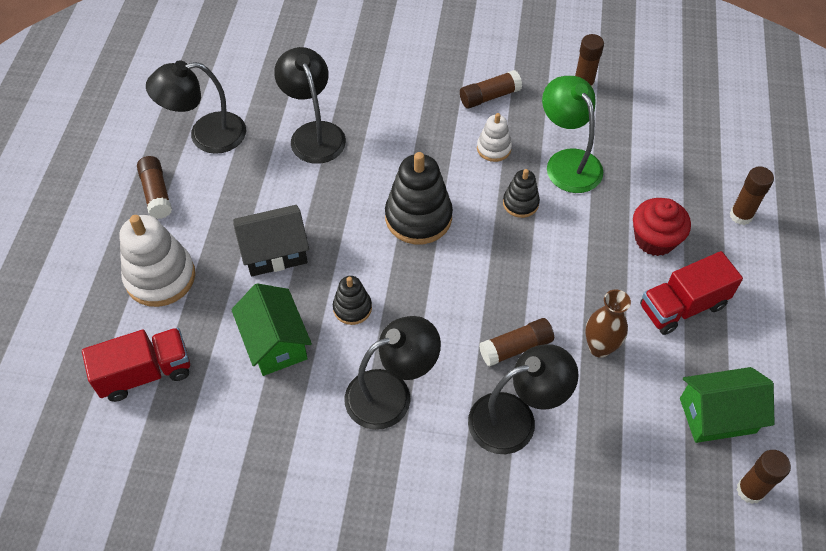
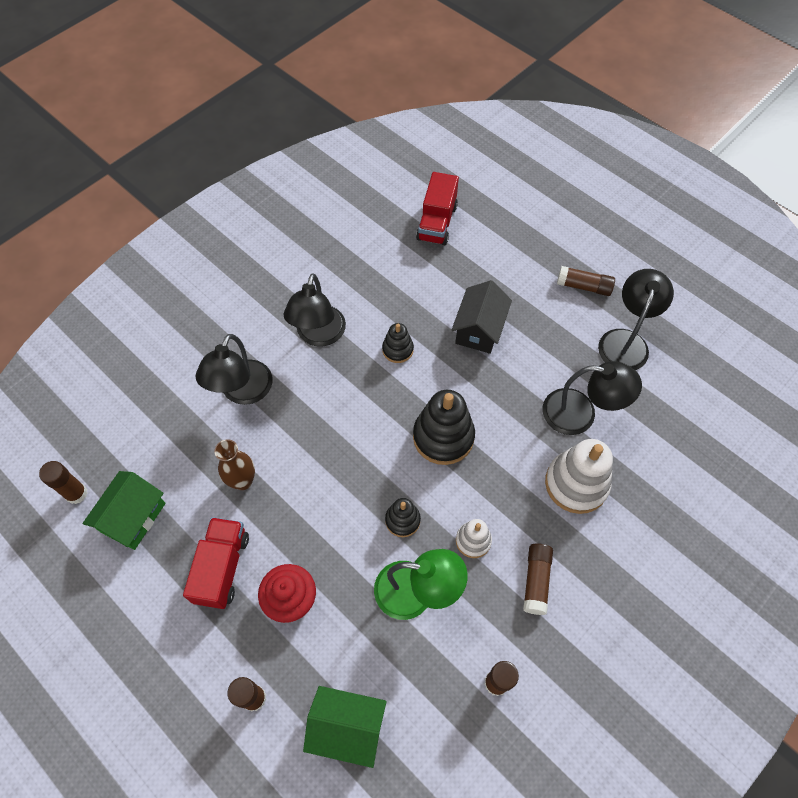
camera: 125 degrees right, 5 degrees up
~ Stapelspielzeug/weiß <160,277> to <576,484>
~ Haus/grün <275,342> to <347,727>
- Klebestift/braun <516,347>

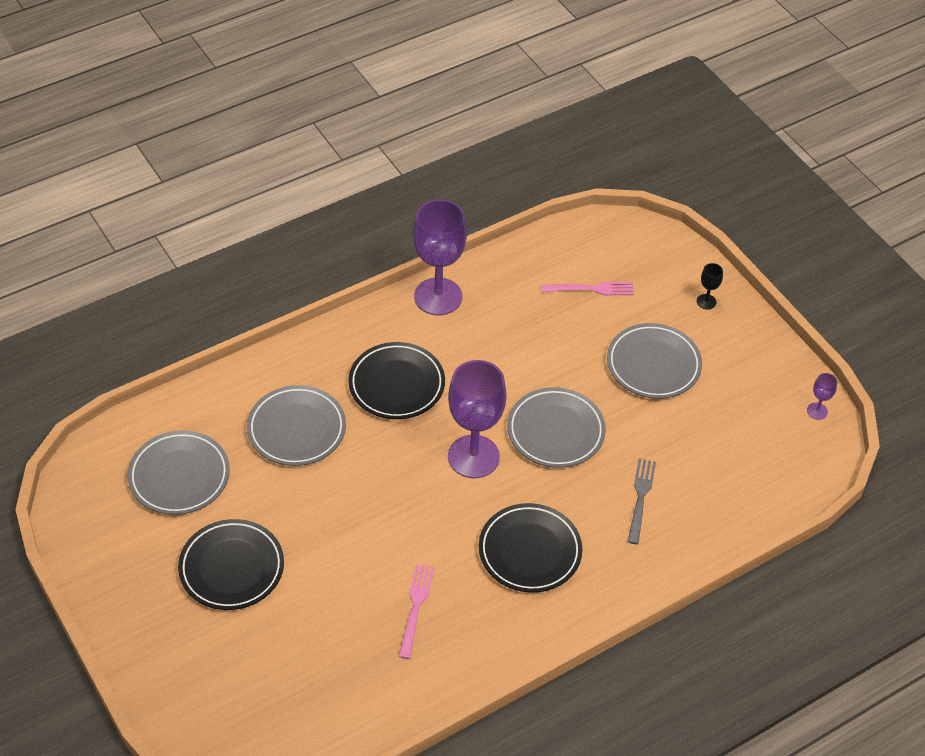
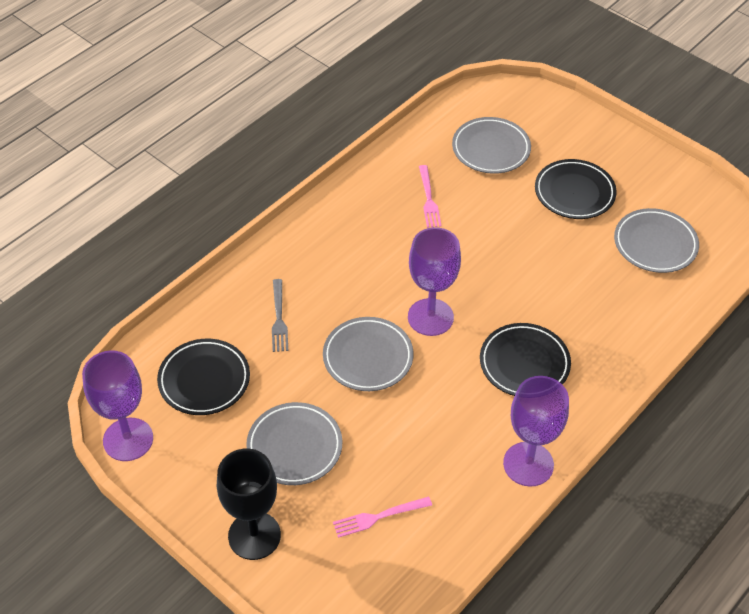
camera: 165 degrees right, 0 degrees up
~ Kelch/schwarz <706,301> = <254,535> x2.43
~ Kelch/lila <817,411> = <128,439> x2.43
~ Teller/grau <296,429> to <491,149>
~ Teller/schwarz <530,551> to <204,380>

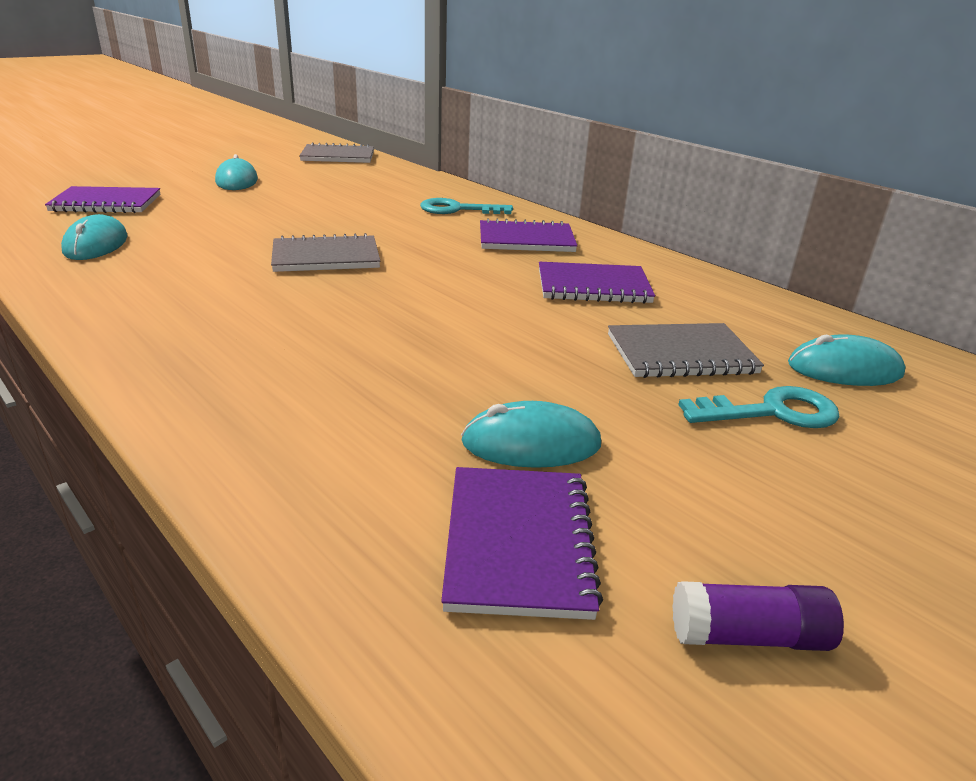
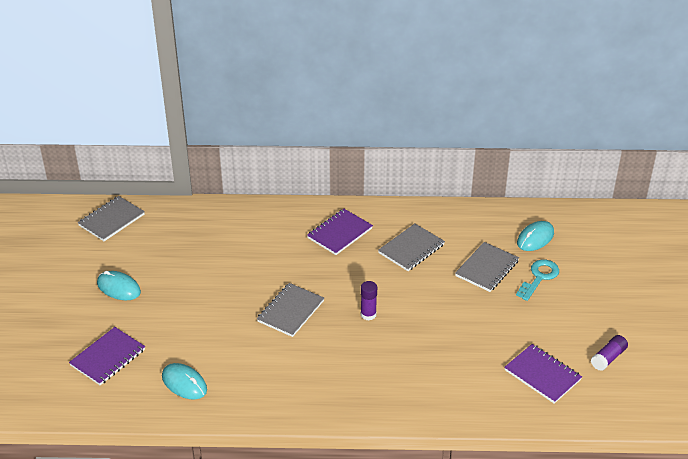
camera: 45 degrees left, 10 degrees up
- Schlüssel/türkis <457,209>
~ Notizbuch/lila <593,286> to Notizbuch/grau <411,249>
- Computermaus/türkis <531,443>
+ Klebestift/lila <368,314>

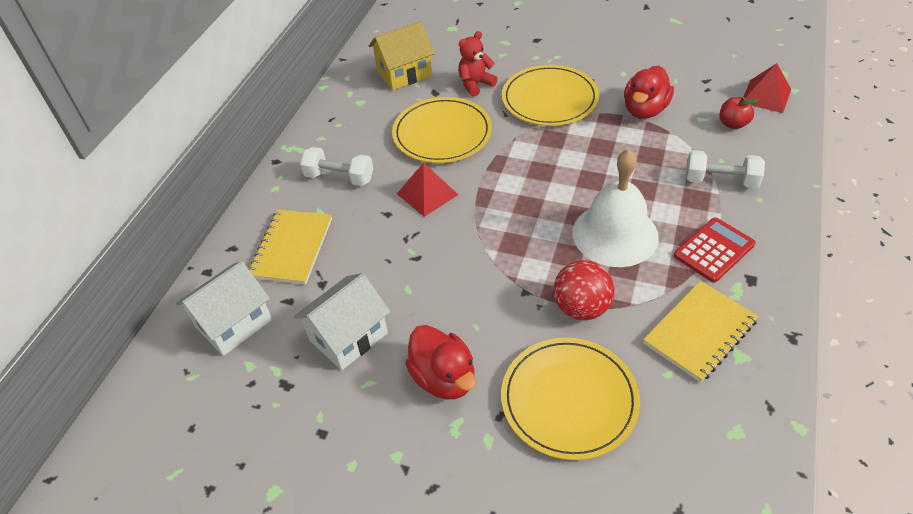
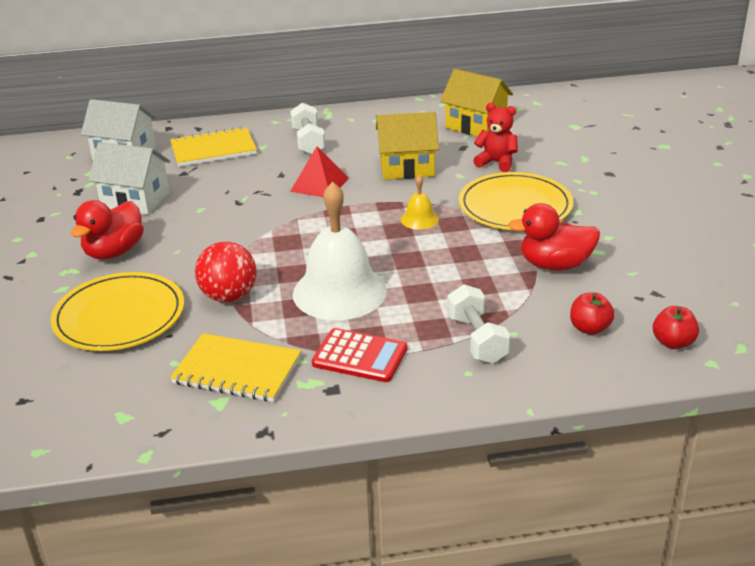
camera: 60 degrees right, 15 degrees down
~ Pyramide/rot <766,96> to Apfel/rot <673,342>
~ Teller/gelb <442,133> to Haus/gelb <407,168>
+ Glocke/gelb <419,219>

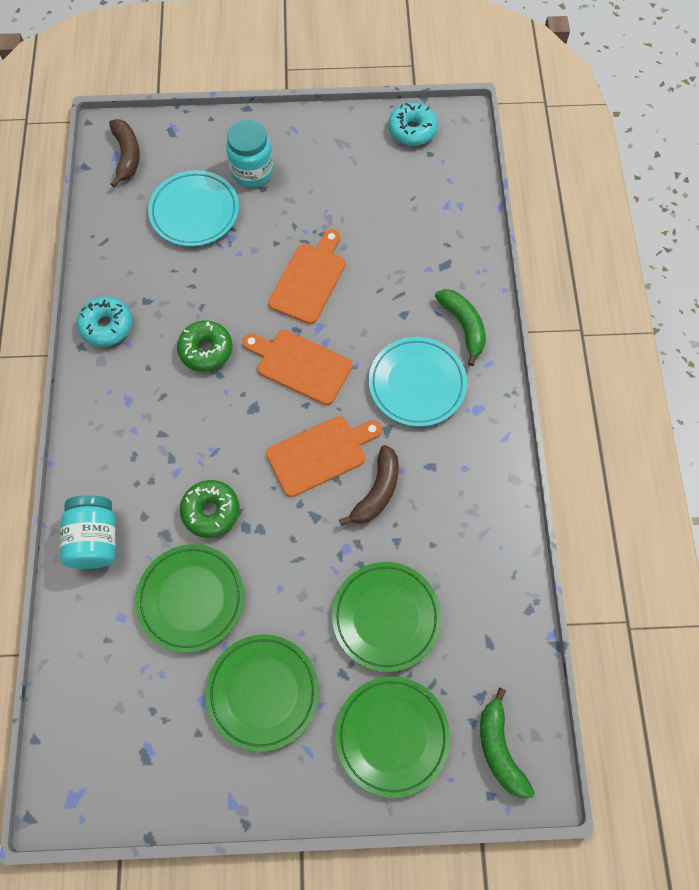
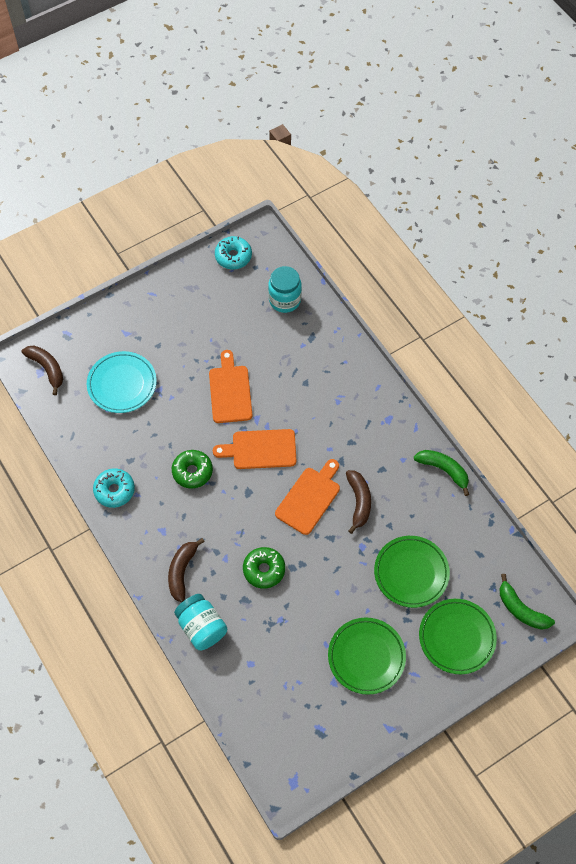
camera: 30 degrees left, 5 degrees down
~ Einmachglas/türkis <252,171> to <285,300>
~ Banane/grün <463,326> to <444,470>
- Teller/türkis <417,384>
- Teller/grün <191,598>
+ Banane/braun <182,571>

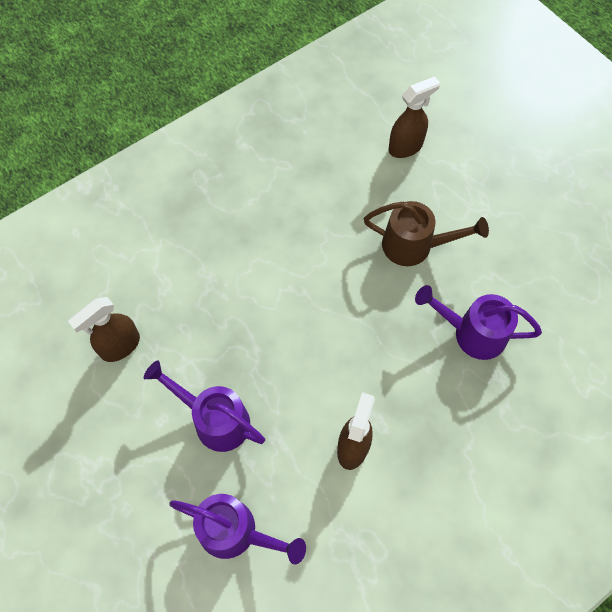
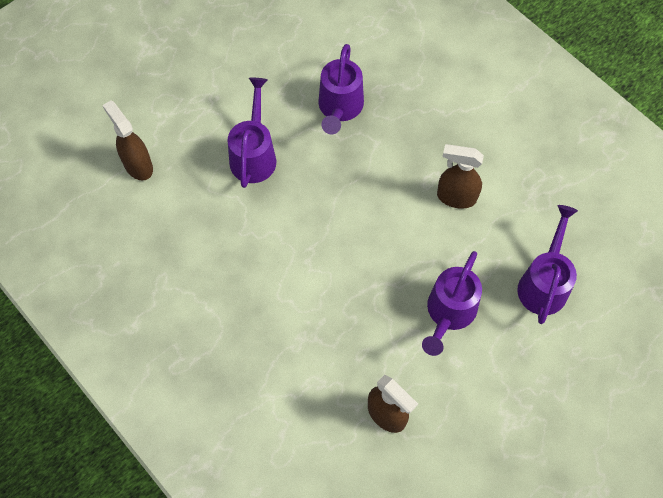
camera: 95 degrees left, 0 degrees up
~ Gießkanne/braun <415,246> to Gießkanne/lila <254,155>

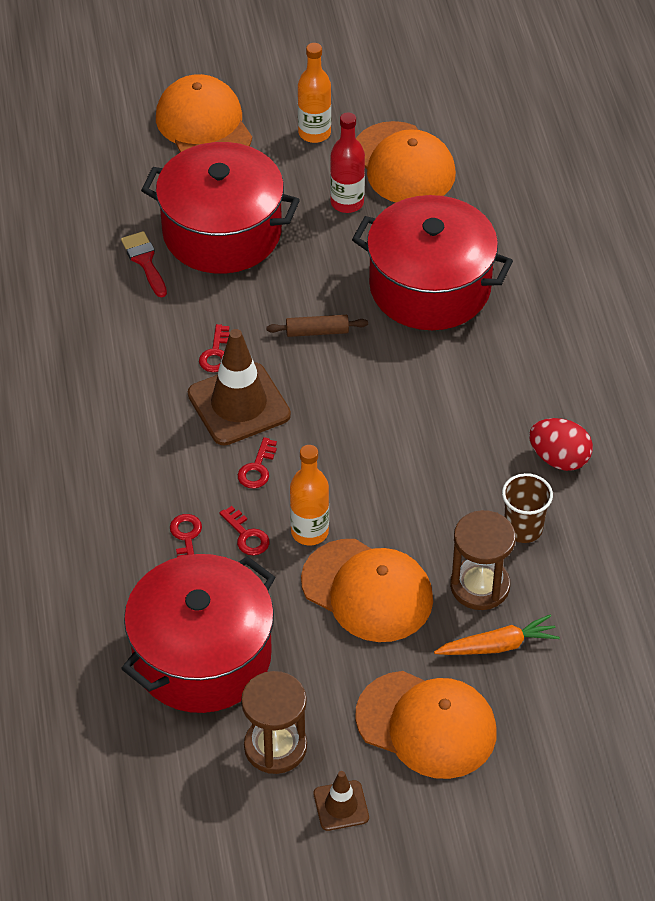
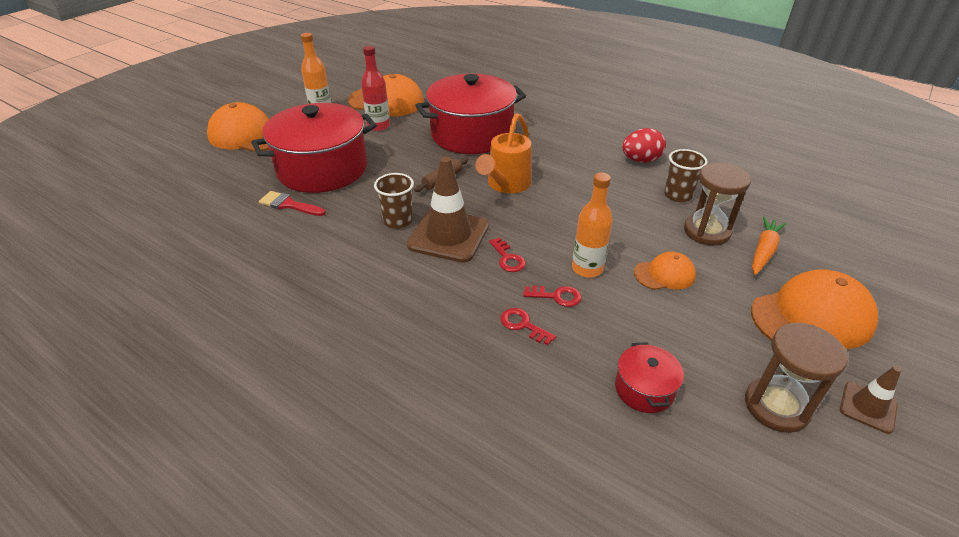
camera: 45 degrees left, 10 degrees down
~ Schlüssel/rot <216,353> to Becher/braun <398,221>
~ Kappe/orange <367,591> = <664,274> x0.54
~ Kochtopf/rot <202,656> = <644,389> x0.44
+ Gießkanne/orange <506,185>

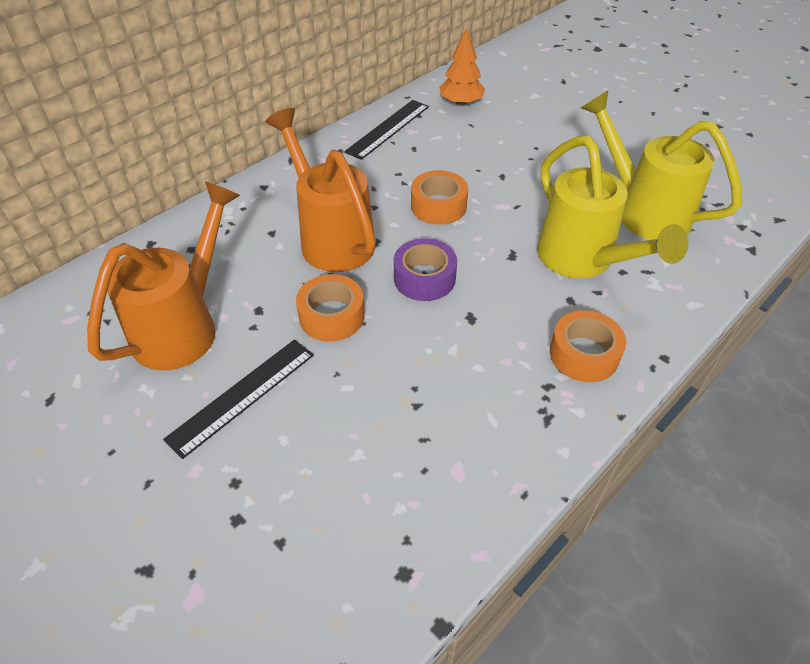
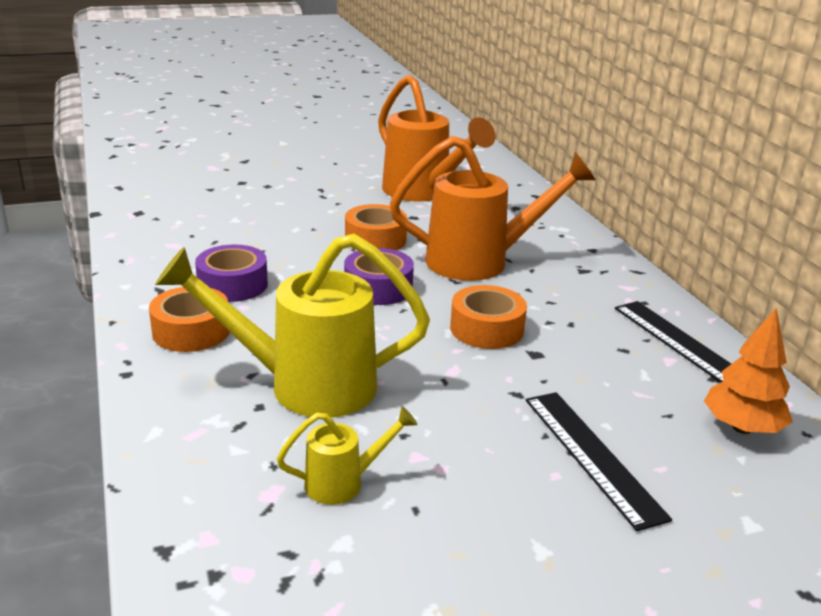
camera: 115 degrees right, 20 degrees down
~ Gießkanne/gelb <642,211> = <344,483> x0.47
~ Lineal/schwarz <242,396> to <591,456>
+ Klebeband/lila <232,285>

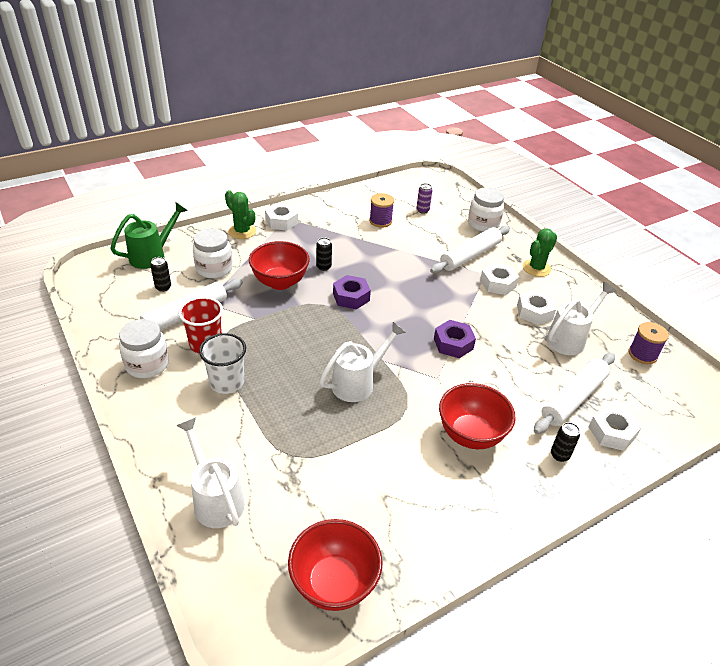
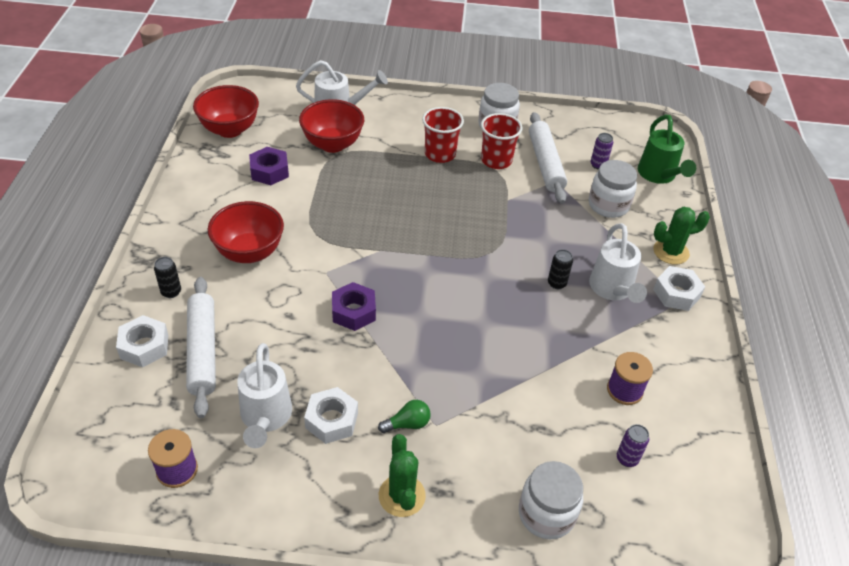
camera: 125 degrees right, 5 degrees up
- Nudelholz/weiß <470,256>
~ Schüssel/rot <280,282> to <332,144>
~ Dose/schwarz <163,287> to Dose/lila <598,165>
~ Sechskantmutter/weiß <498,283> to Glühbirne/grün <407,424>
~ Sechskantmutter/lila <351,297> to <269,171>
~ Gießkanne/weiß <358,383> to <612,290>
~ Becher/weiß <227,382> to Becher/rot <440,154>

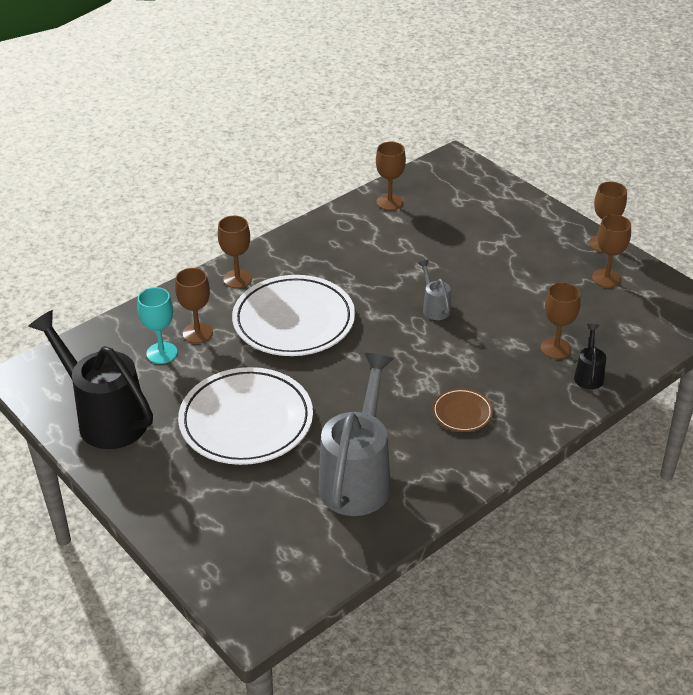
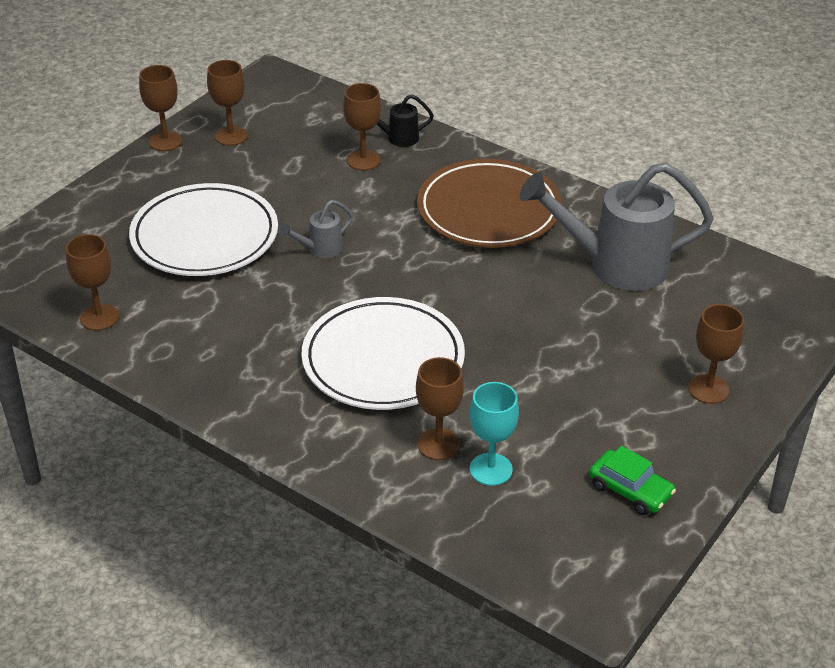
camera: 105 degrees left, 0 degrees up
~ Kelch/braun <237,279> to <708,389>
~ Gießkanne/schwarz <105,417> to Auto/grün <630,490>
~ Teller/weiß <246,421> to <205,236>
~ Teller/braun <462,413> = <488,210> x2.19

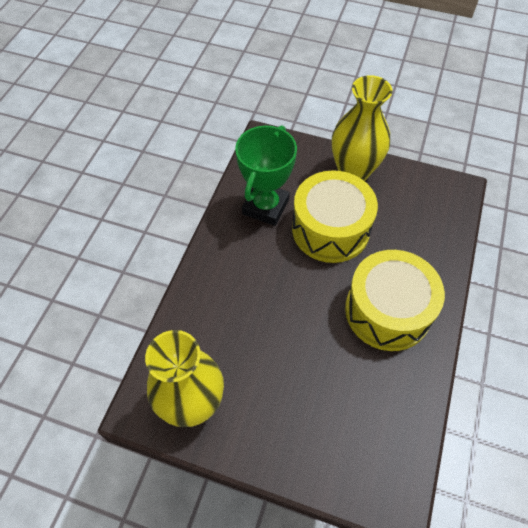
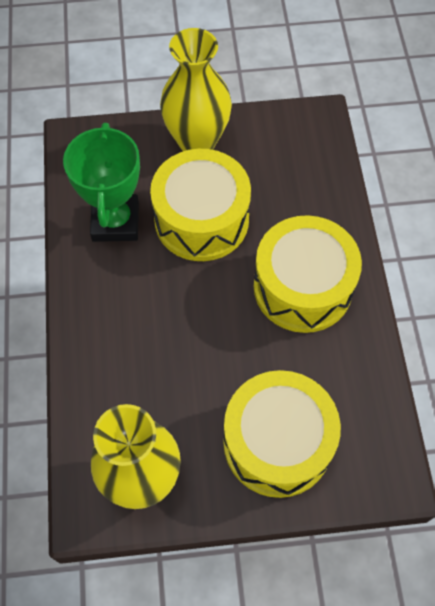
camera: 25 degrees left, 5 degrees up
+ Trommel/gelb <277,443>

